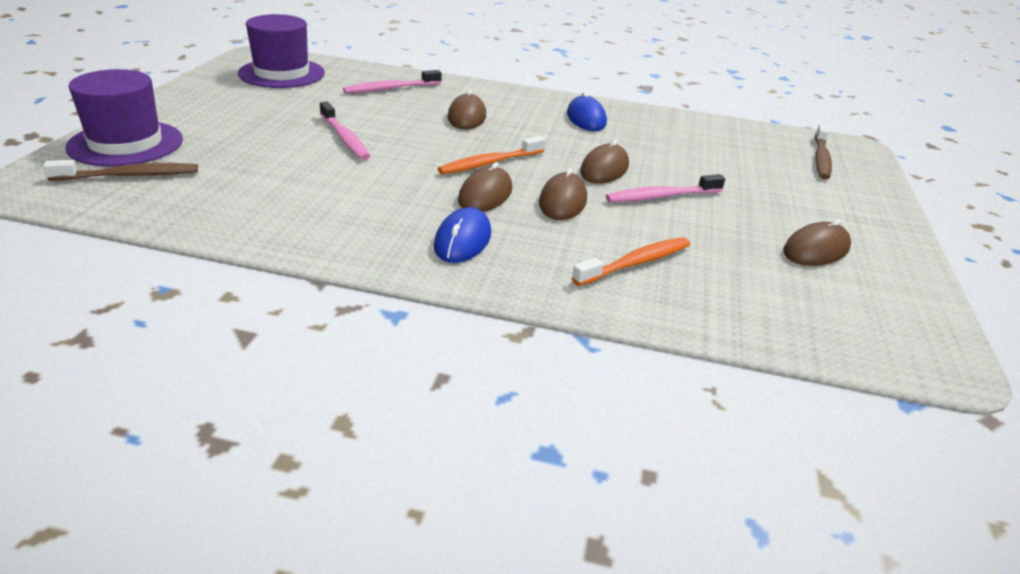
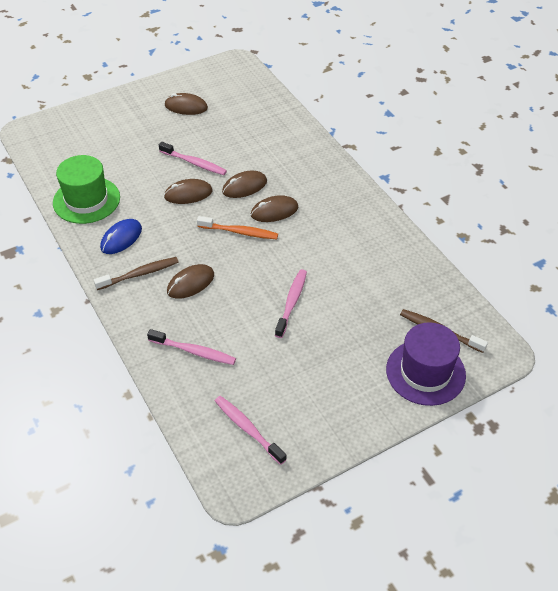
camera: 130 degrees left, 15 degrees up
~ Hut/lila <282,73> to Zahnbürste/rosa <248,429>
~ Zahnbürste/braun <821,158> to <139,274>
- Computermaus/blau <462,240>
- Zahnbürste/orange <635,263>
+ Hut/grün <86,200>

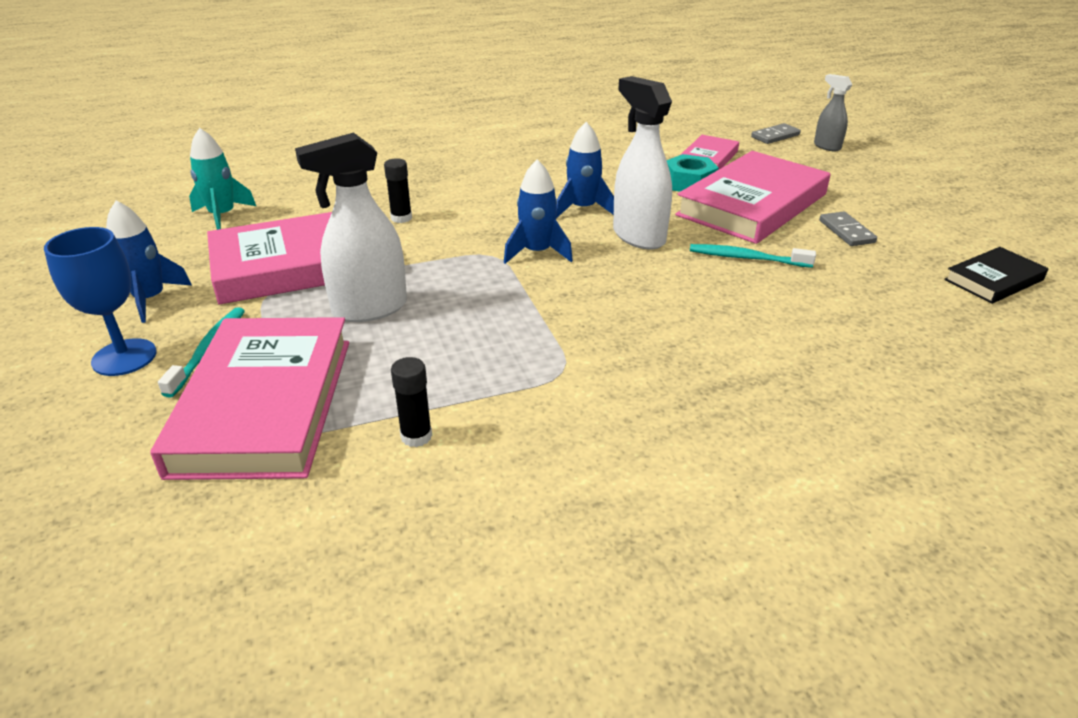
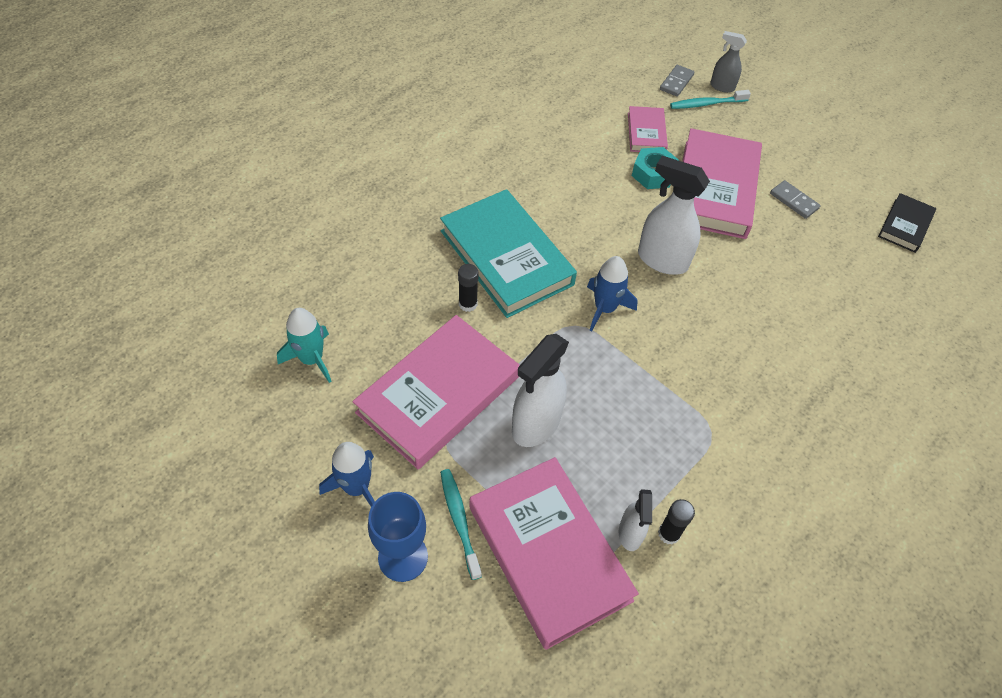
camera: 30 degrees left, 20 degrees up
- Rakete/blau <582,209>
~ Zahnbürste/türkis <746,258> to <706,104>
+ Buch/türkis <506,257>
+ Sprühflasche/weiß <630,534>

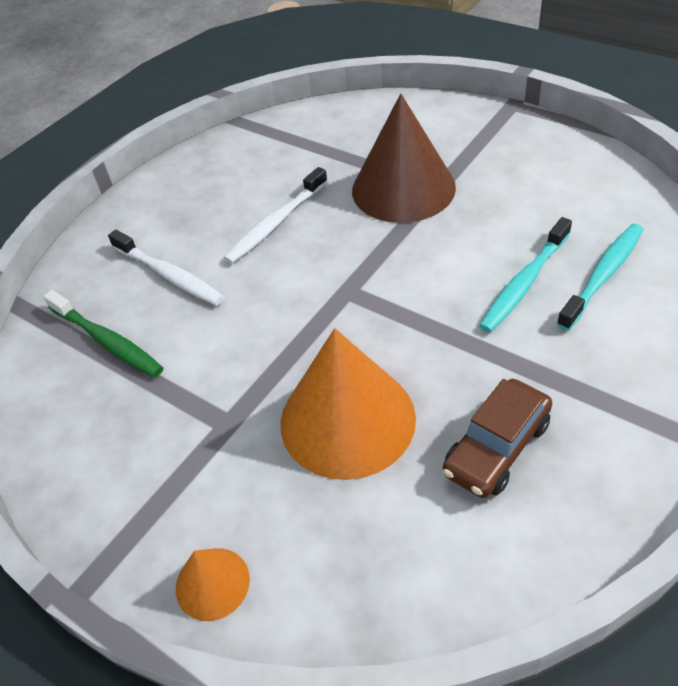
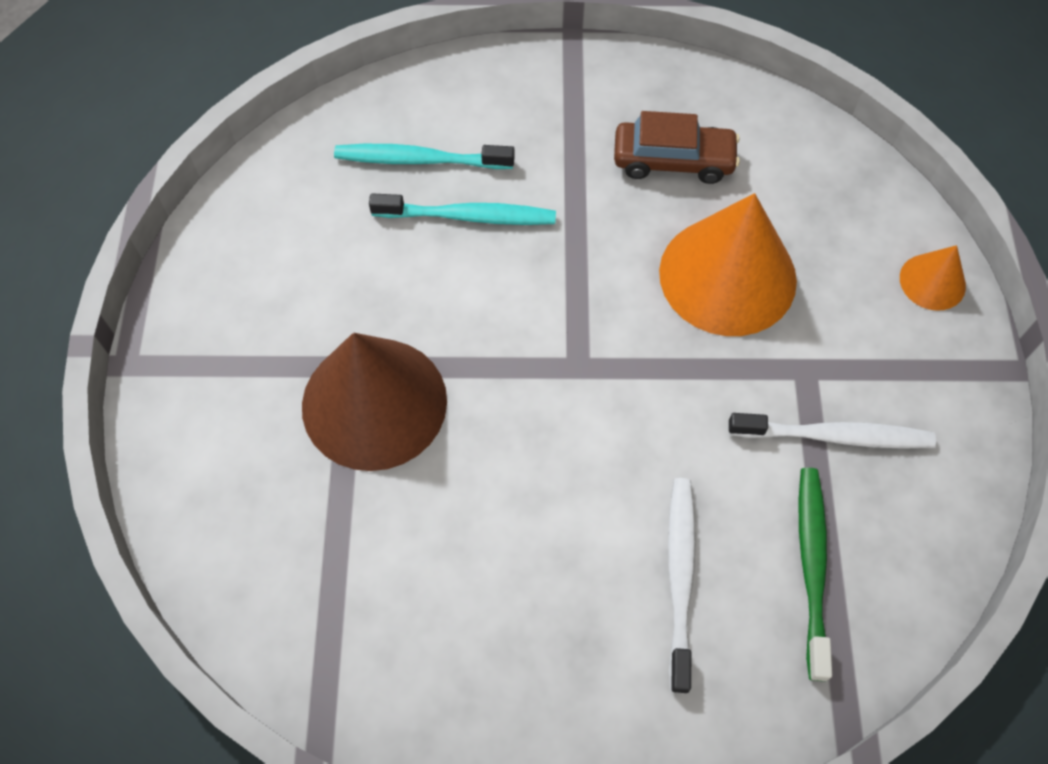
camera: 130 degrees left, 15 degrees up
~ Zahnbürste/weiß <276,223> to <834,436>

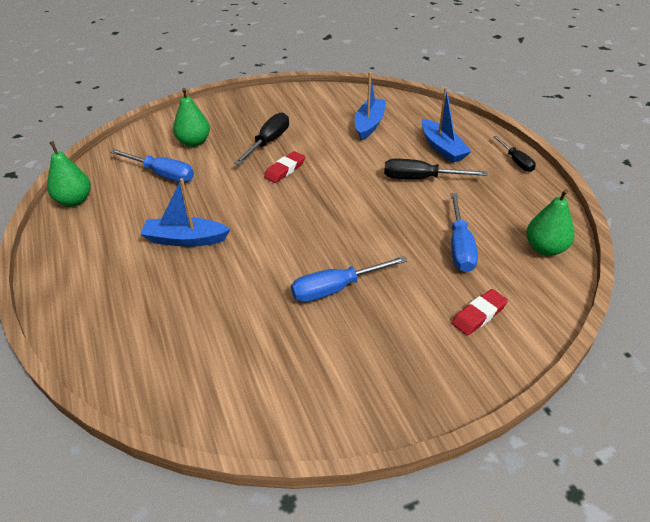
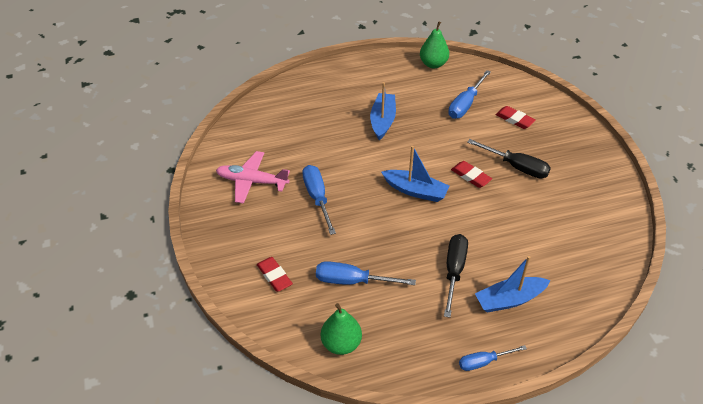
camera: 95 degrees right, 5 degrees up
~ Boot/blau <369,124> to <415,191>
~ Birne/grün <194,142> to Radiergummi/rot <514,119>
~ Schraubenzieher/schwarz <516,161> to Schraubenzieher/blau <483,362>
+ Flugzeug/rosa <251,181>

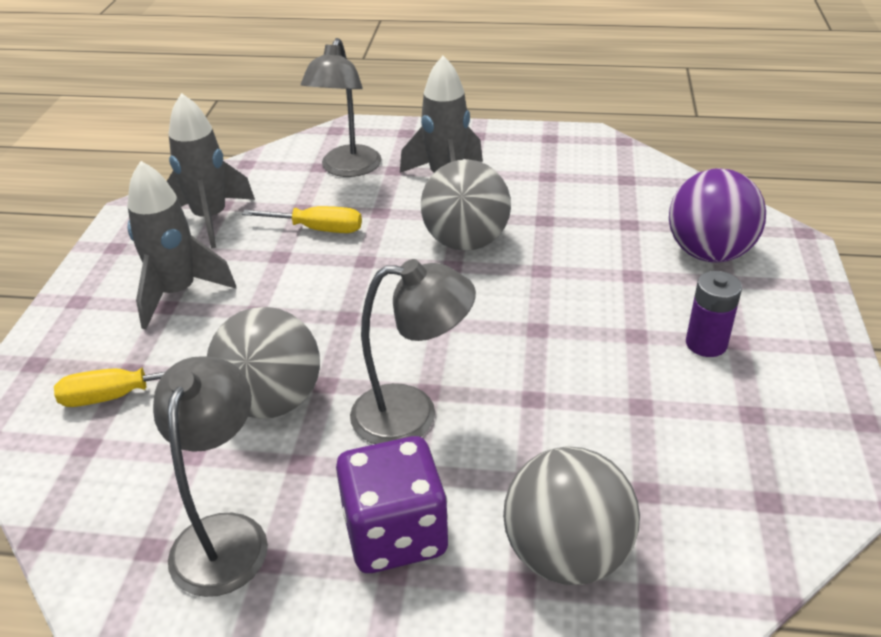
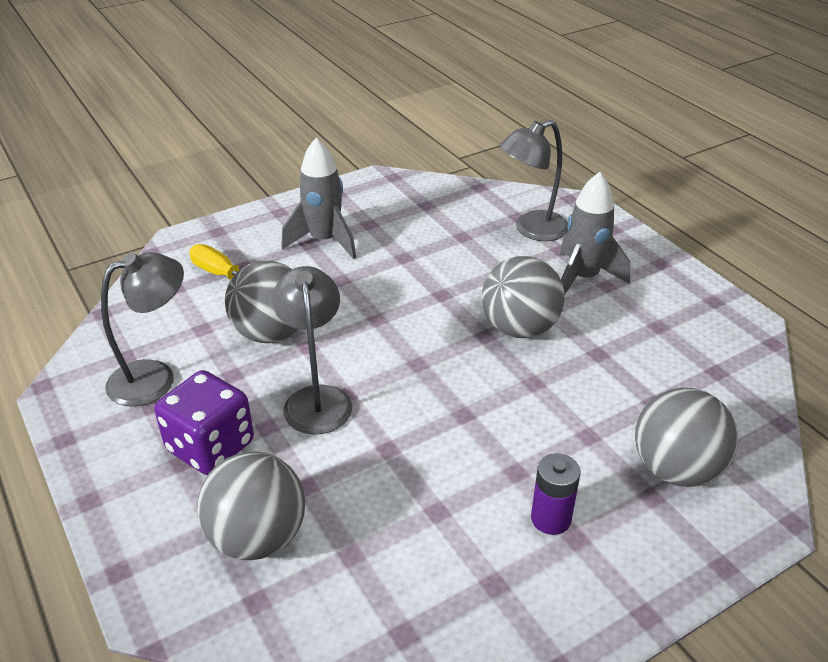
camera: 50 degrees right, 0 degrees up
- Rakete/grau <211,219>
~ Ball/lila <709,253> to Ball/grau <676,469>
- Schraubenzieher/gelb <318,229>
~ Lampe/grau <412,414> = <316,398> 150 degrees counterclockwise

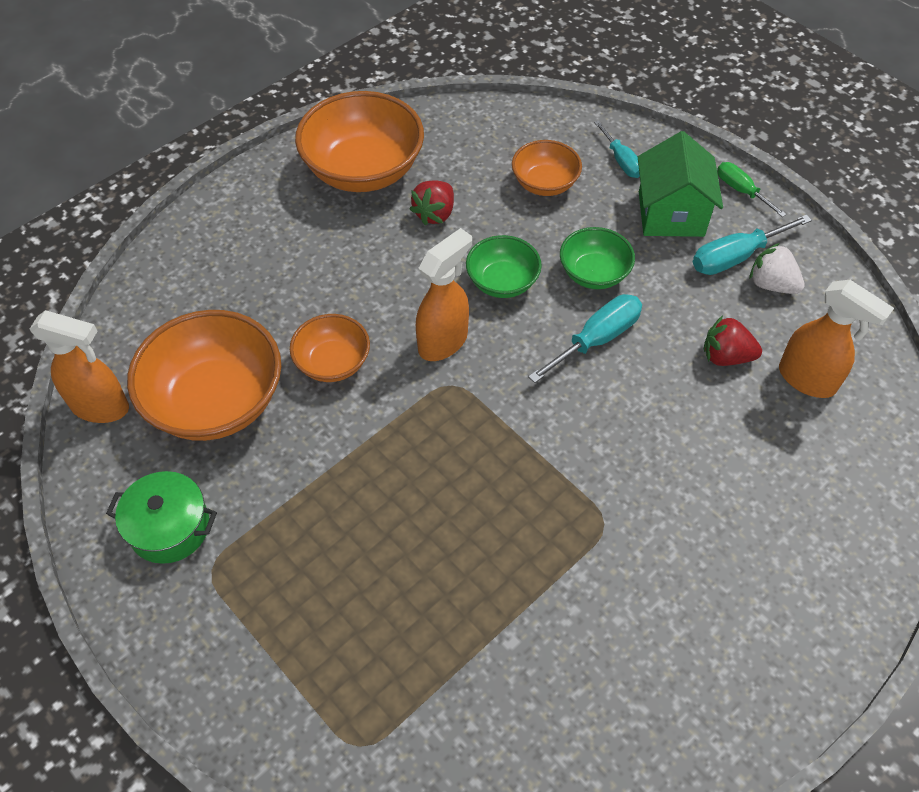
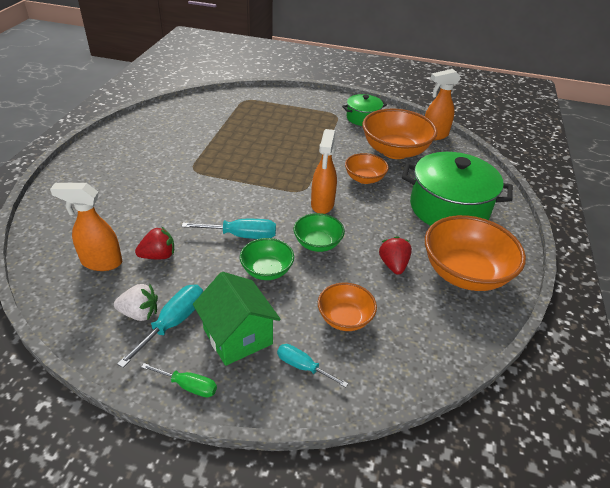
camera: 145 degrees right, 15 degrees down
~ Schraubenzieher/türkis <596,339> = <241,236> 105 degrees counterclockwise
+ Kochtopf/grün <449,208>

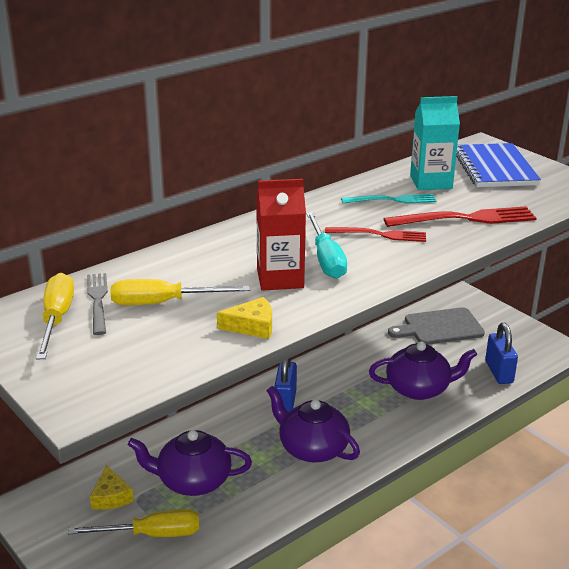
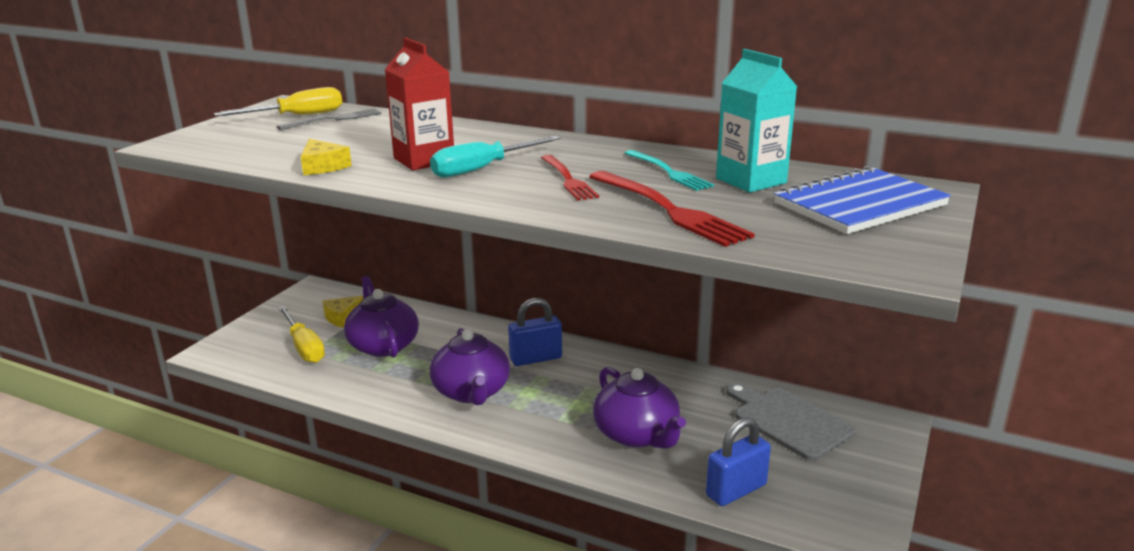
camera: 65 degrees right, 5 degrees down
- Schraubenzieher/gelb <163,303>
~ Teekanne/lila <312,448> = <471,392> 150 degrees clockwise

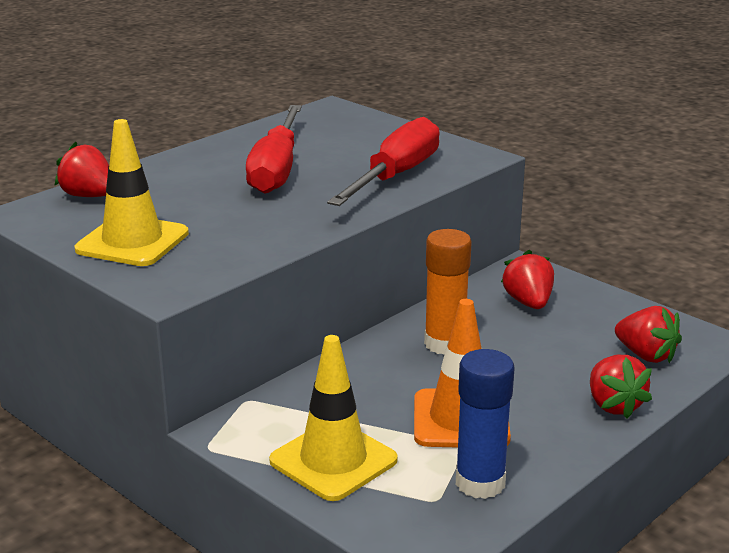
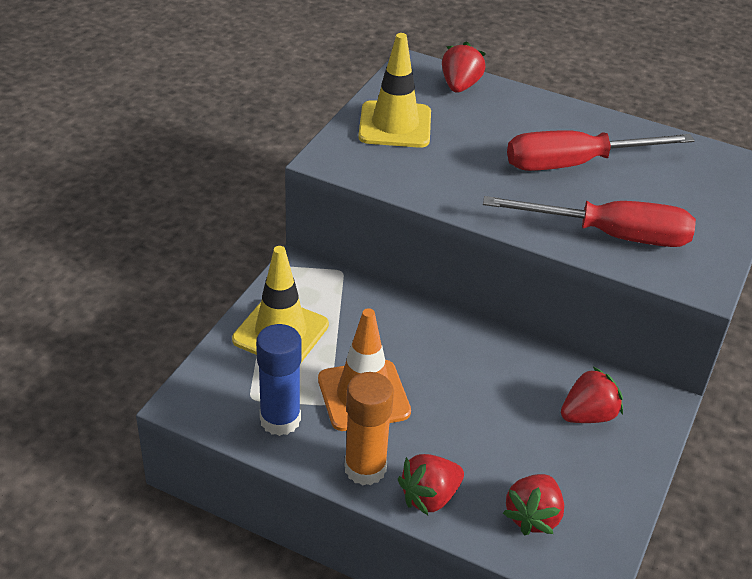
camera: 70 degrees right, 15 degrees up
~ Klebestift/orange <445,344> to <365,468>

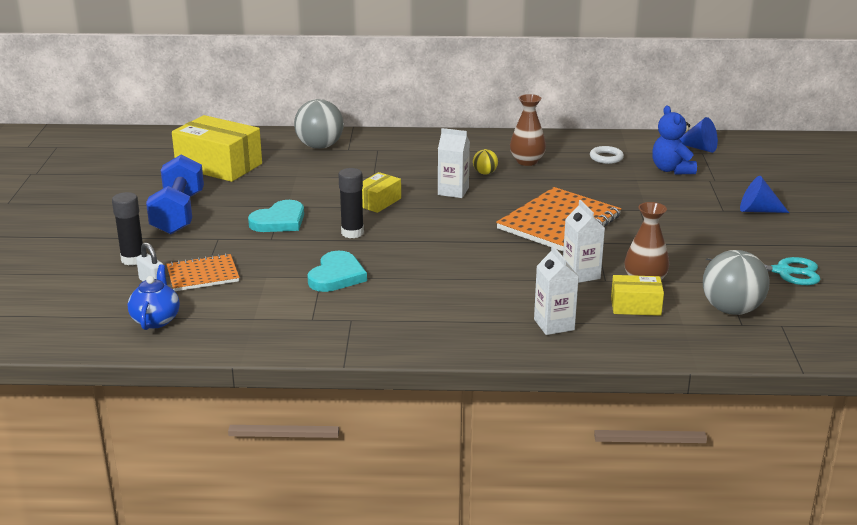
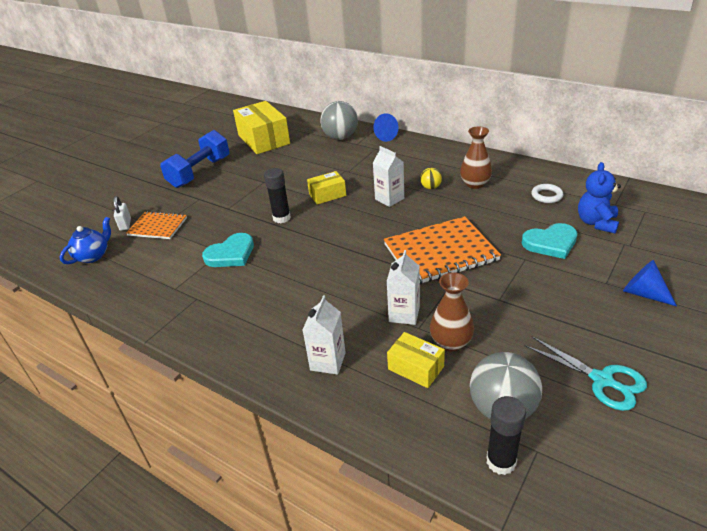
camera: 35 degrees right, 10 degrees up
~ Kegel/blau <699,148> to <383,136>
~ Klebestift/schwarz <133,259> to <501,461>
~ Herz/türkis <279,221> to <550,243>

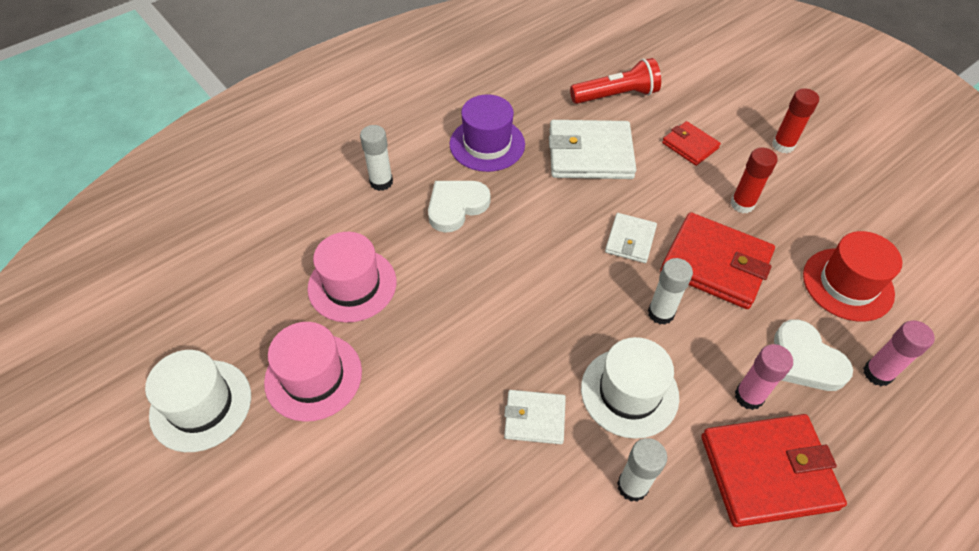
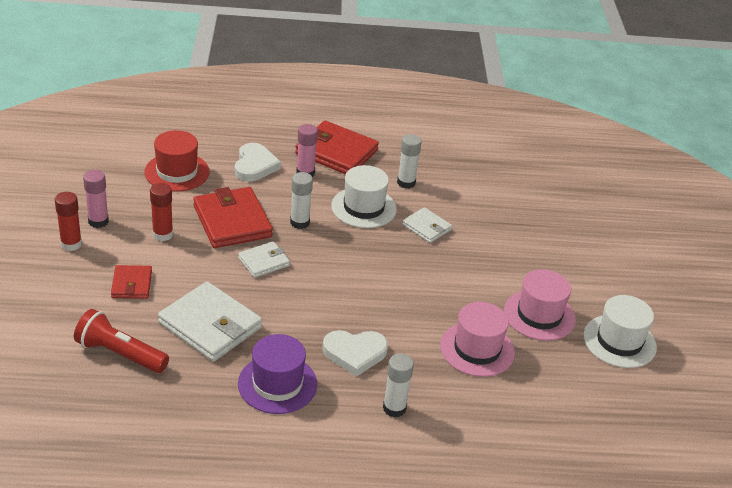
camera: 145 degrees left, 15 degrees down
~ Klebestift/rosa <877,373> to <98,221>

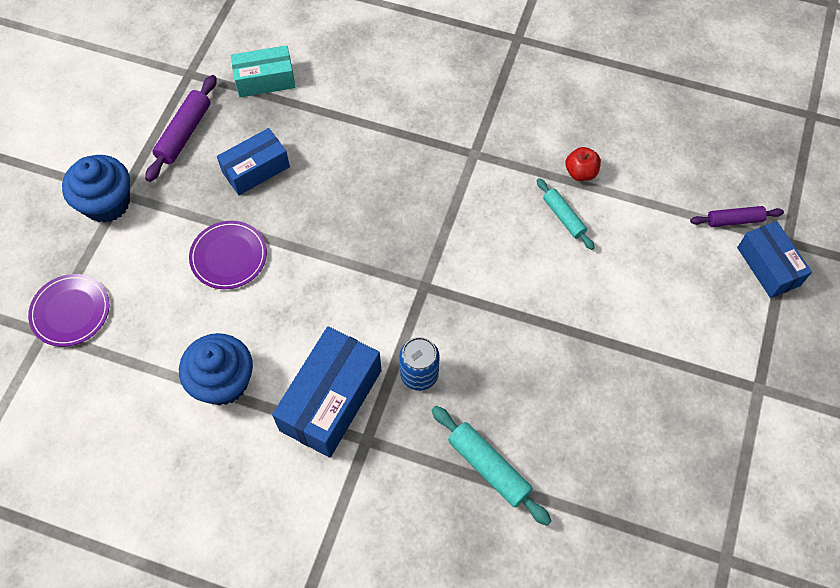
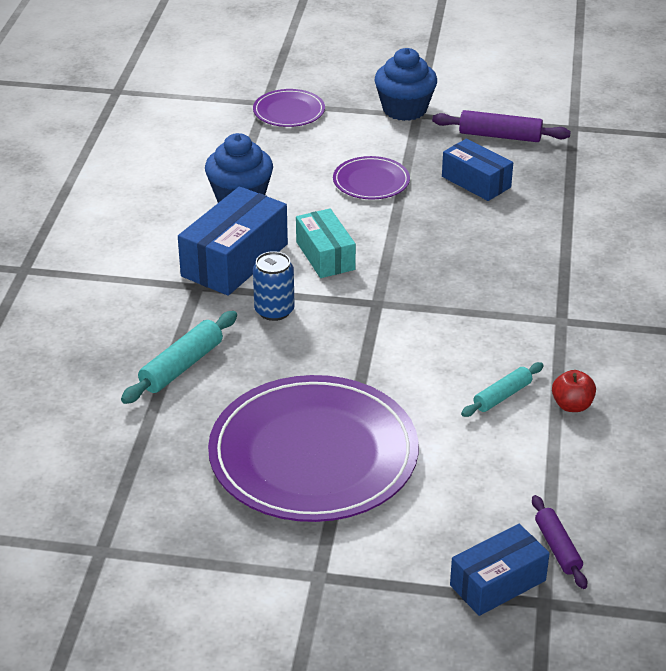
camera: 80 degrees right, 25 degrees down
~ Schachtel/türkis <265,80> to <325,256>
~ Schachtel/blau <331,400> = <235,260> 75 degrees counterclockwise
+ Teller/lila <313,454>

